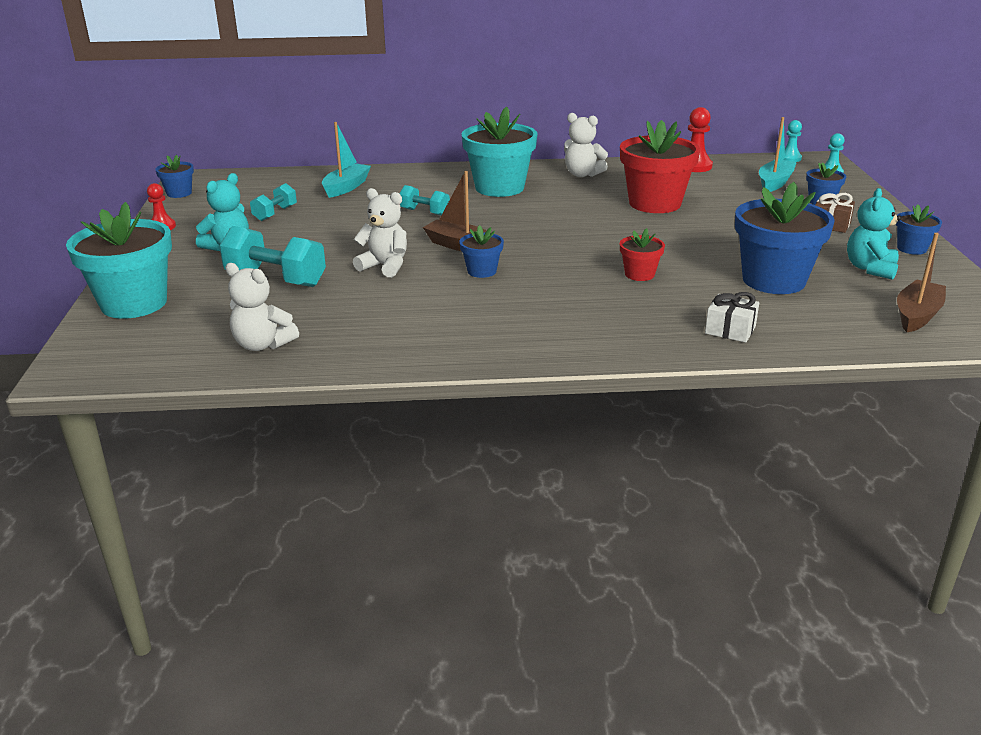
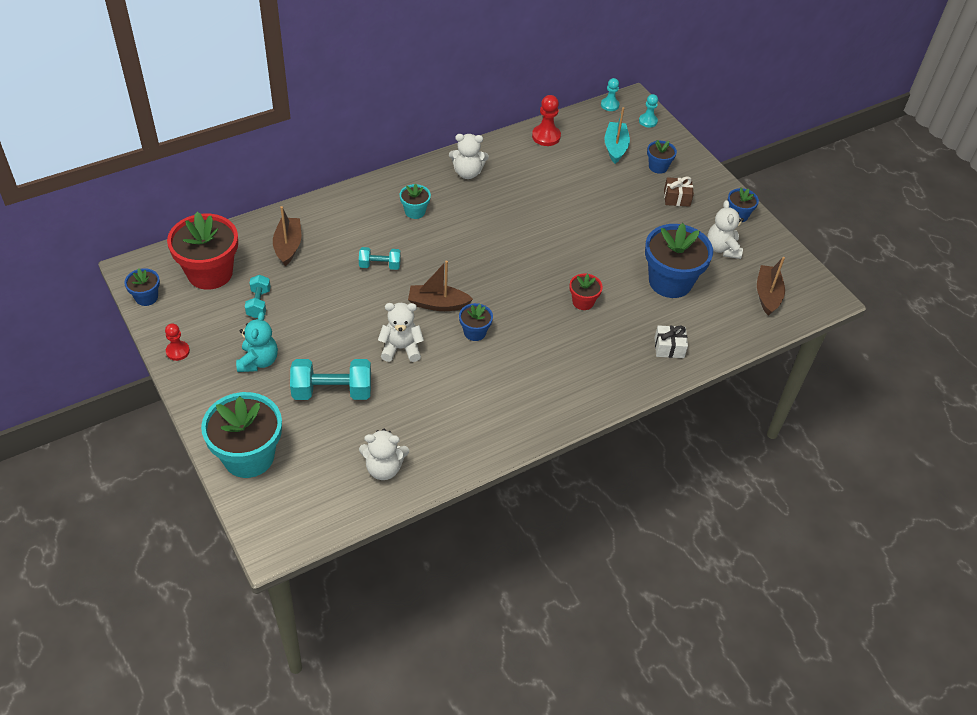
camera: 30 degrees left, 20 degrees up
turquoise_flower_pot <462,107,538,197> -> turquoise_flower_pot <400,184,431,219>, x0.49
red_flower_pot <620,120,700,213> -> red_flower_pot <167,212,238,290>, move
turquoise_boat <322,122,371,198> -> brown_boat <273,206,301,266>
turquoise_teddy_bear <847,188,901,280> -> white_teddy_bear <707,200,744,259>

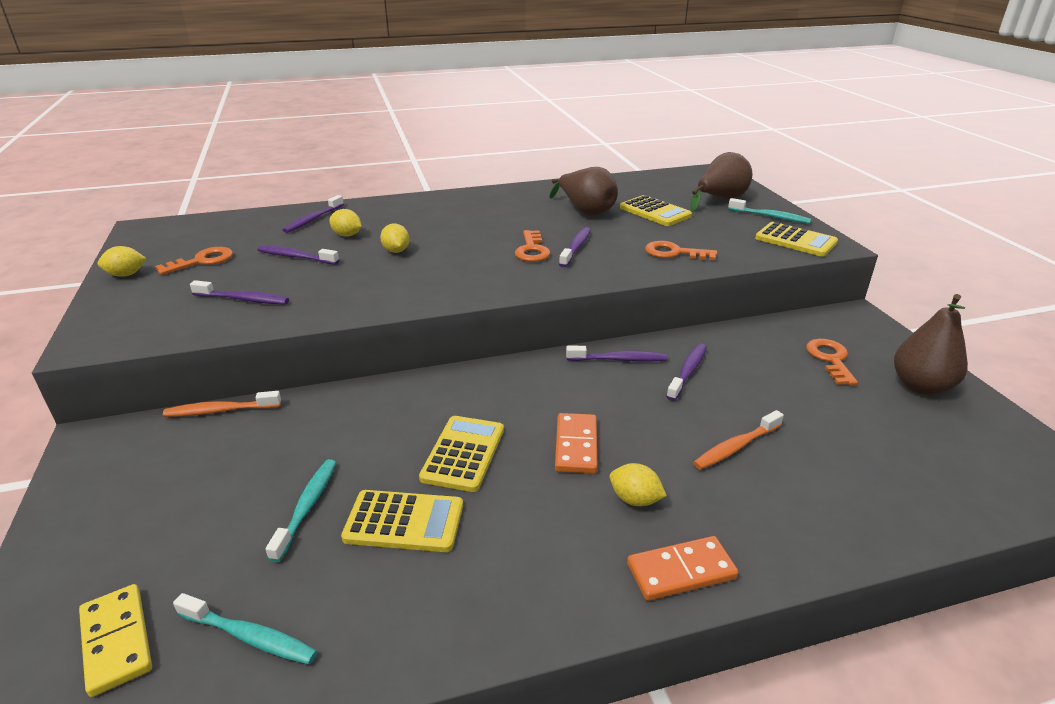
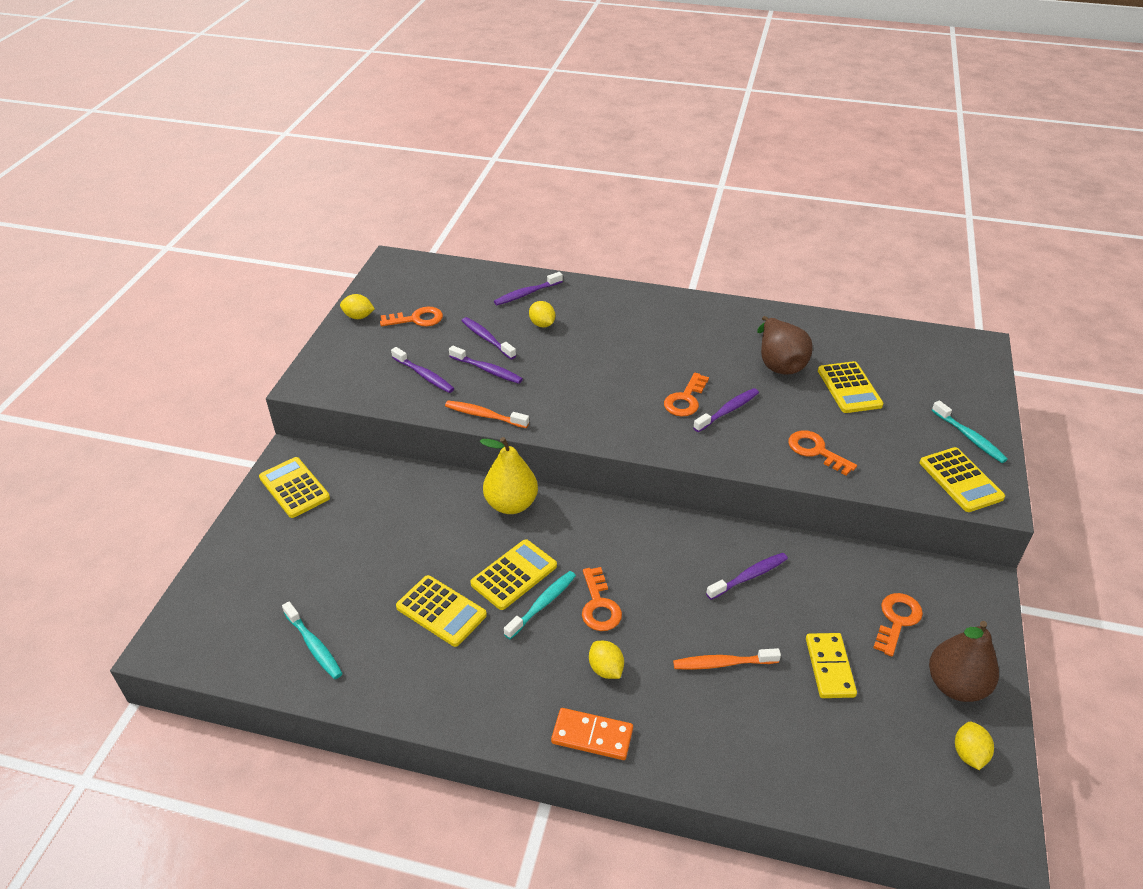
camera: 30 degrees right, 10 degrees up
brown_pear <690,152,752,212> -> none
yellow_lemon <380,223,409,253> -> yellow_lemon <955,722,994,770>, move
purple_toothbrush <566,346,667,361> -> purple_toothbrush <449,346,523,384>, move
orange_toothbrush <163,391,281,417> -> orange_toothbrush <445,401,529,428>, move
orange_domino <555,413,598,474> -> orange_key <582,567,622,631>
turquoise_toothbrush <265,459,336,562> -> turquoise_toothbrush <504,571,576,639>, move
yellow_domino <79,584,152,697> -> yellow_domino <806,633,857,698>, move
none -> yellow_pear <480,437,538,514>
none -> yellow_calculator <259,457,330,518>

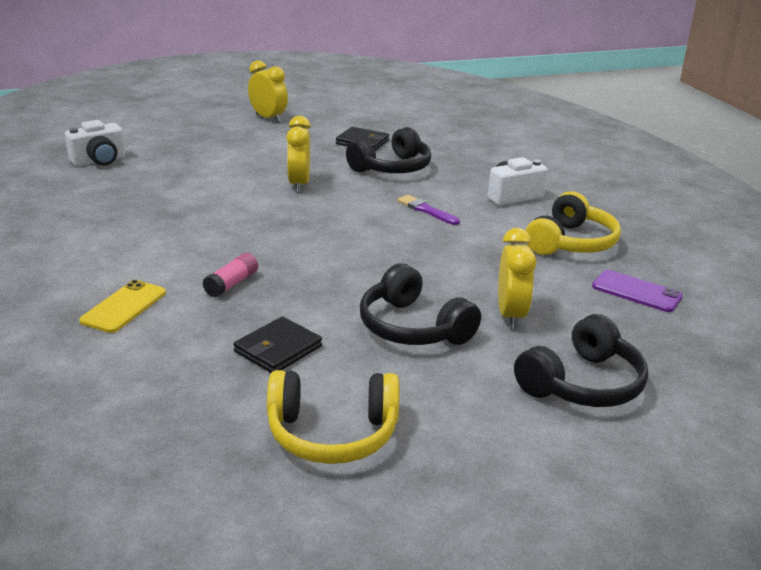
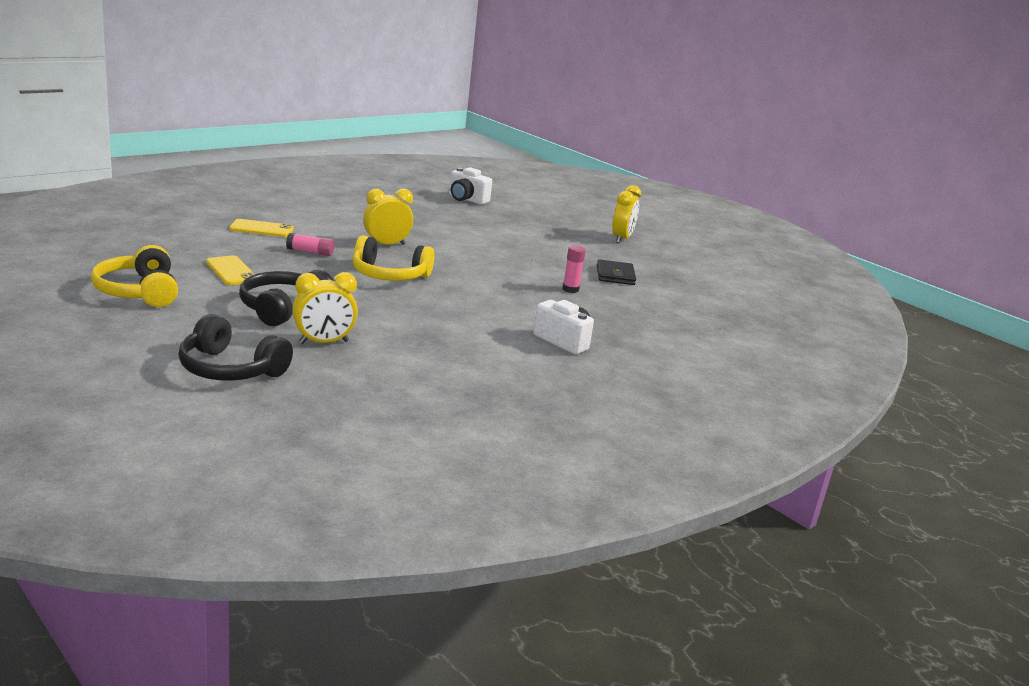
camera: 65 degrees right, 5 degrees down
yellow_clock <286,116,311,192> -> yellow_clock <363,189,413,245>, move
black_headphones <346,127,431,173> -> pink_glue_stick <563,245,586,293>
yellow_headphones <526,191,621,255> -> yellow_headphones <353,235,434,281>, move
purple_brush <397,195,460,225> -> none
purple_phone <592,270,683,312> -> none
black_wallet <233,316,322,373> -> yellow_phone <206,255,255,285>

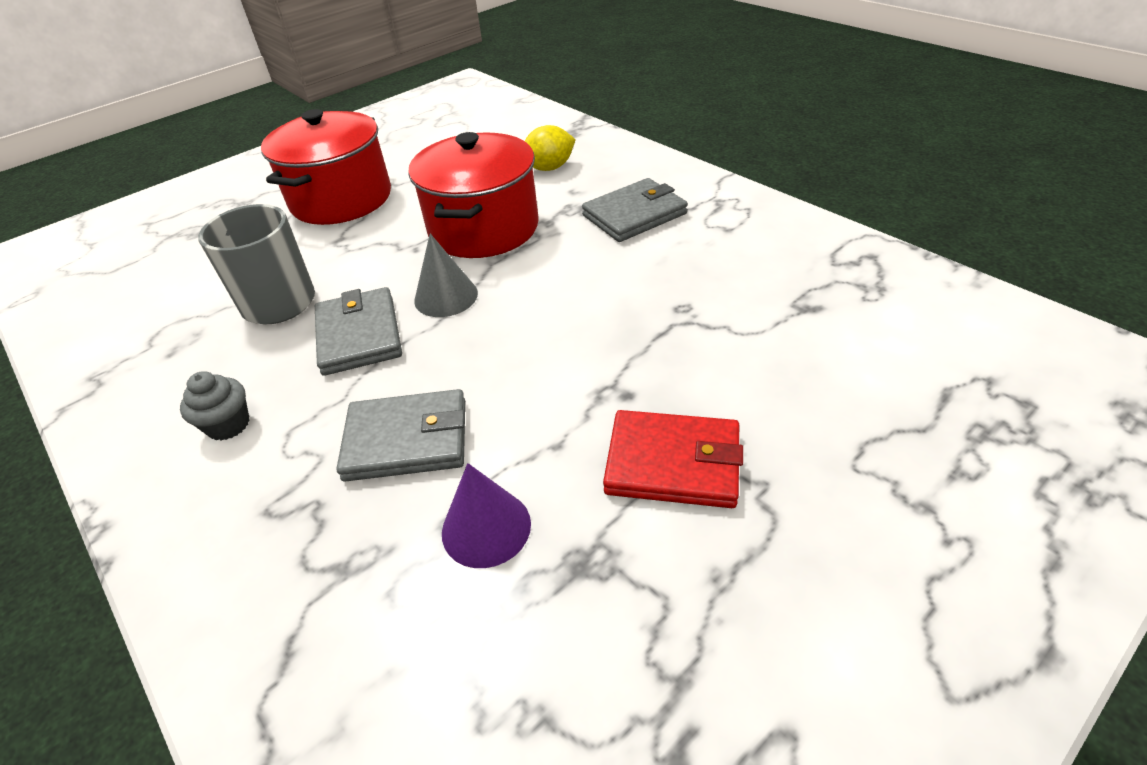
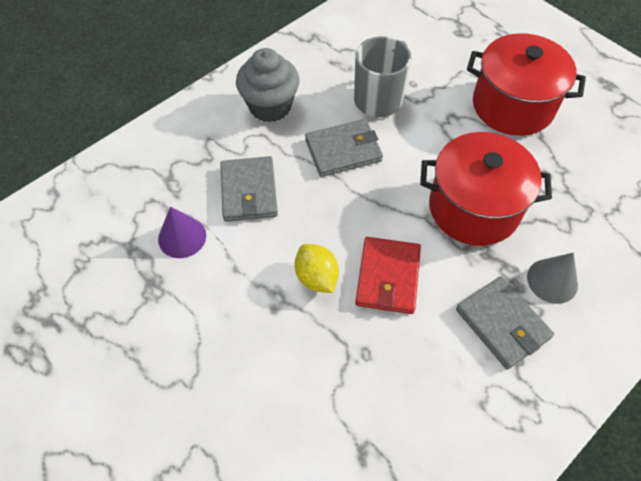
camera: 85 degrees right, 15 degrees up
yellow_lemon <525,125,576,171> -> yellow_lemon <295,244,339,293>, move
grey_cone <414,234,478,317> -> grey_cone <527,253,578,304>, move
grey_cupcake <180,371,249,440> -> grey_cupcake <236,48,299,122>, x1.83
red_wallet <603,410,743,508> -> red_wallet <355,237,421,314>, move

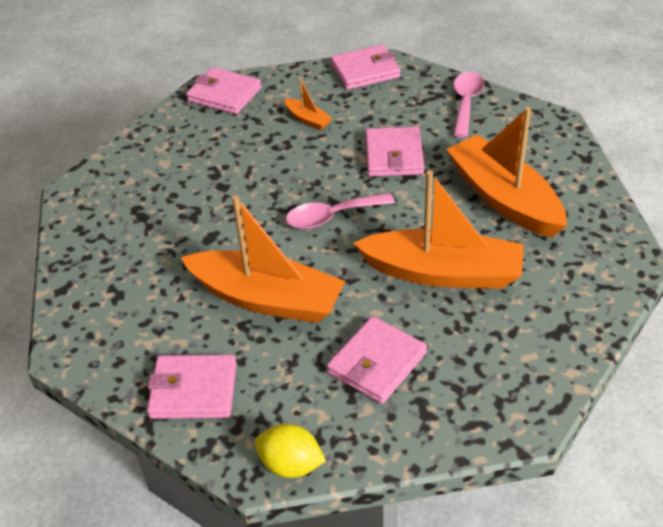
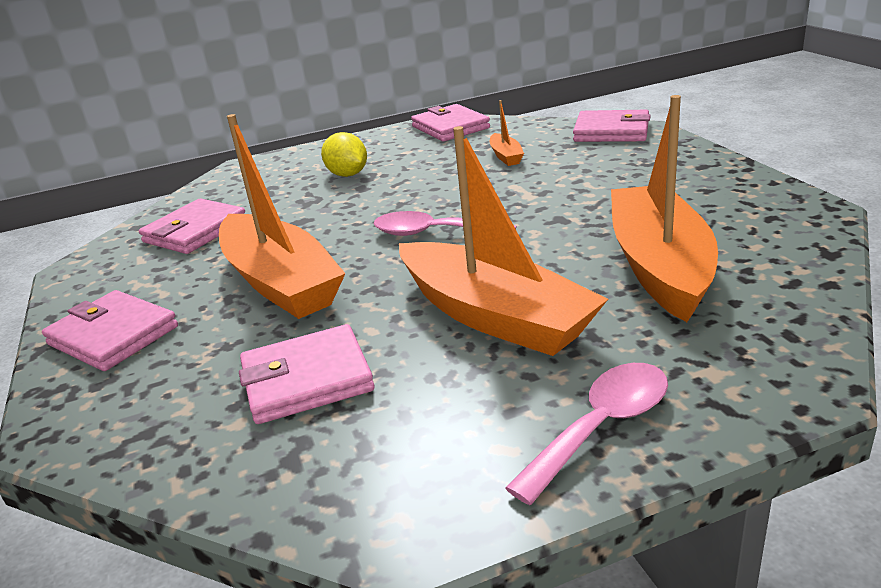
camera: 35 degrees right, 15 degrees down
pink_spoon <454,72,484,138> -> pink_spoon <505,363,668,505>, move
pink_wallet <365,127,424,177> -> pink_wallet <139,198,245,254>, move
yellow_lemon <254,424,326,478> -> yellow_lemon <321,132,367,177>, move

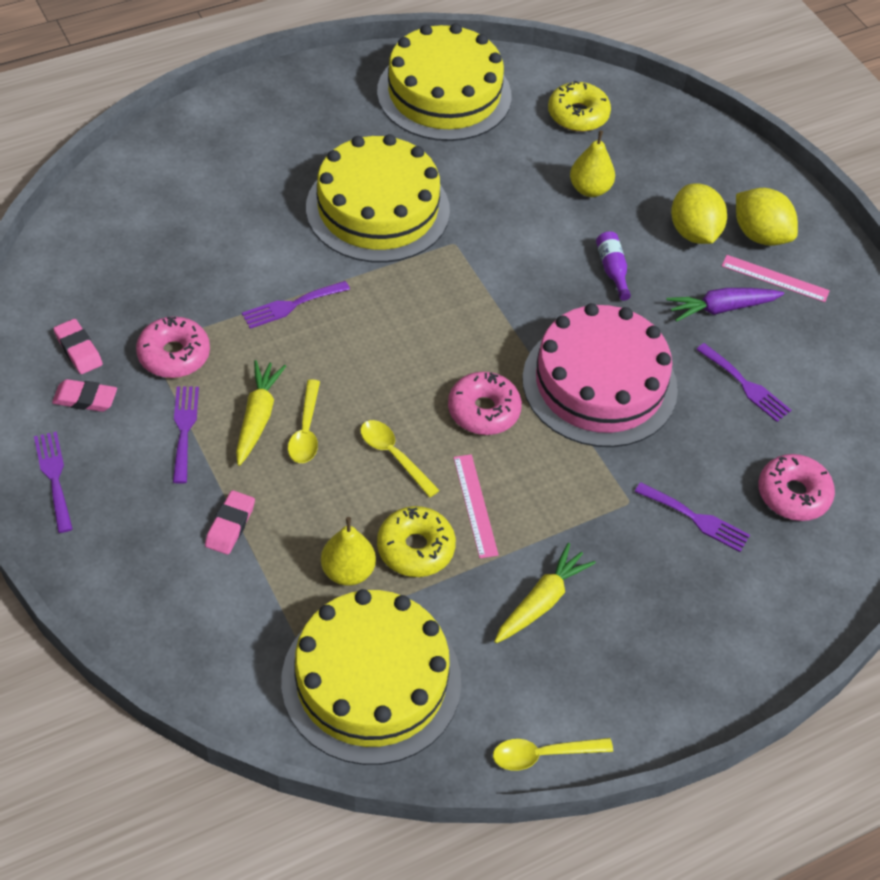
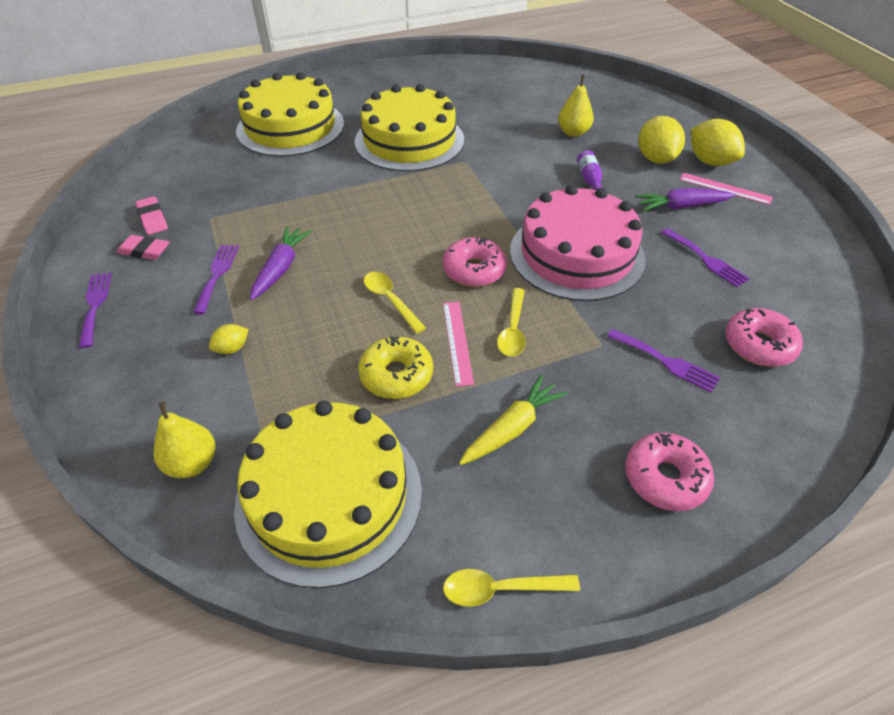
camera: 10 degrees right, 5 degrees down
yellow_cake <377,23,512,141> -> yellow_cake <236,72,344,157>, move
yellow_donut <548,80,611,132> -> none
purple_fork <242,281,350,329> -> none
pink_donut <136,316,210,378> -> pink_donut <625,433,714,511>, move
yellow_carrot <236,360,286,466> -> purple_carrot <250,226,312,301>
yellow_spoon <288,379,320,463> -> yellow_spoon <497,288,526,356>, move
pink_eraser <205,490,255,555> -> yellow_lemon <209,324,249,354>
yellow_pear <321,517,376,586> -> yellow_pear <153,402,215,478>, move

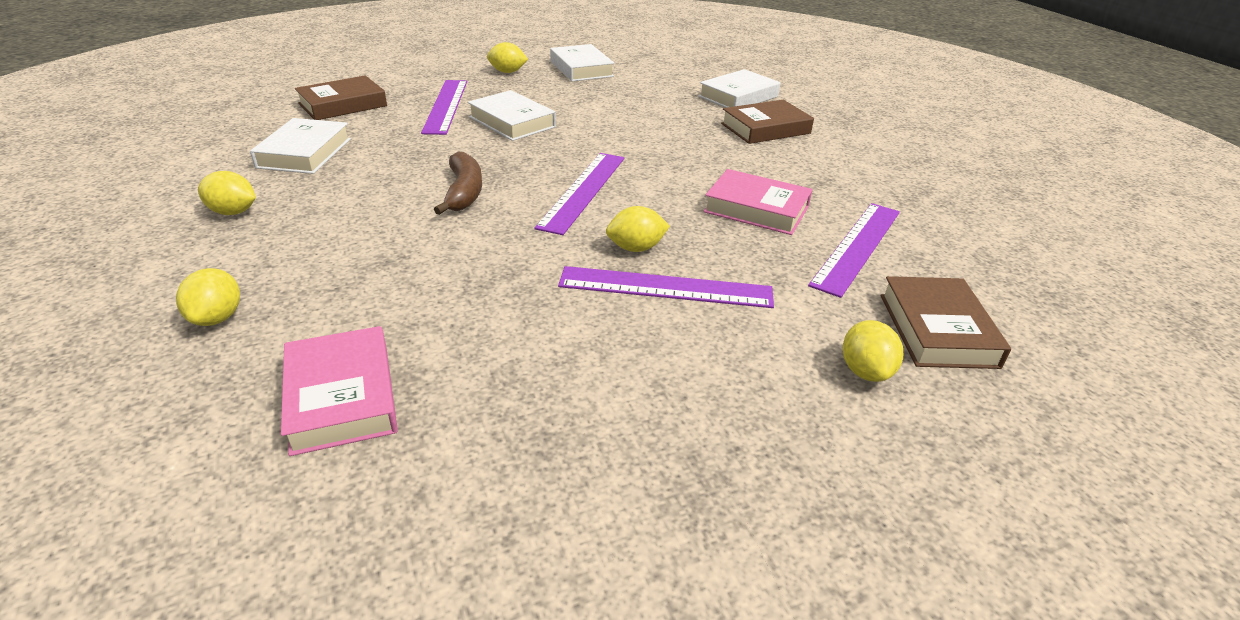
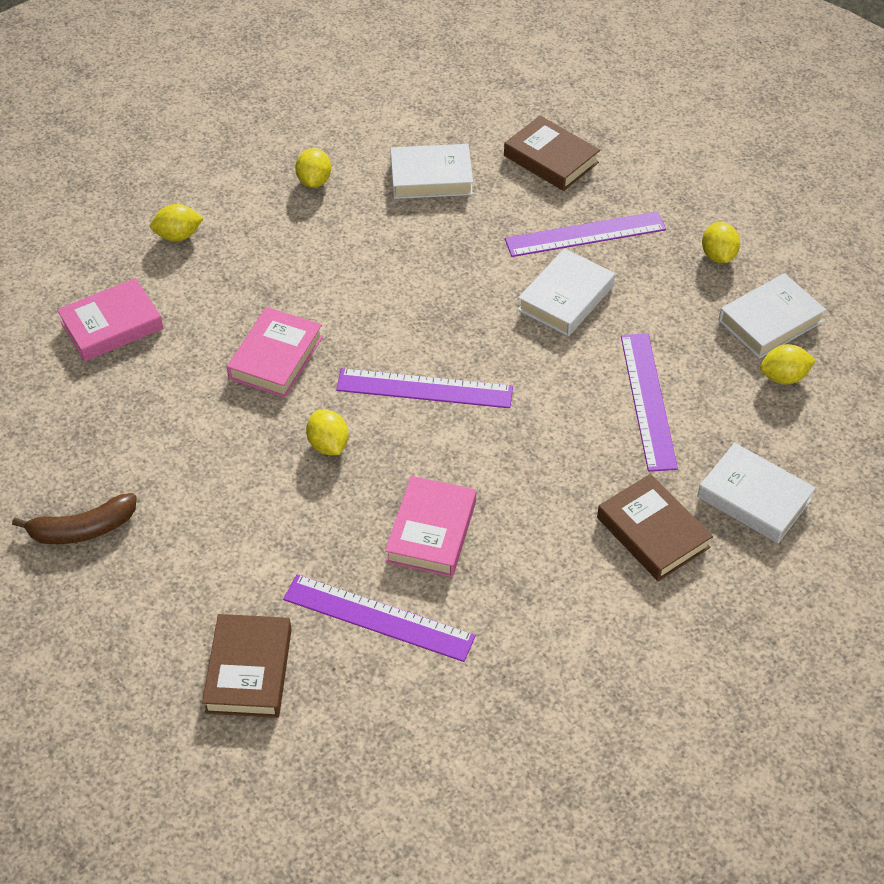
camera: 80 degrees right, 15 degrees up
brown_banana <434,152,482,215> -> brown_banana <12,493,137,544>, move
purple_ruler <558,266,774,308> -> purple_ruler <621,333,678,472>, move
brown_book <880,276,1011,369> -> brown_book <202,614,292,718>, 75 degrees counterclockwise
yellow_lemon <843,320,903,382> -> yellow_lemon <760,344,816,385>, move
none -> pink_book <227,307,323,397>

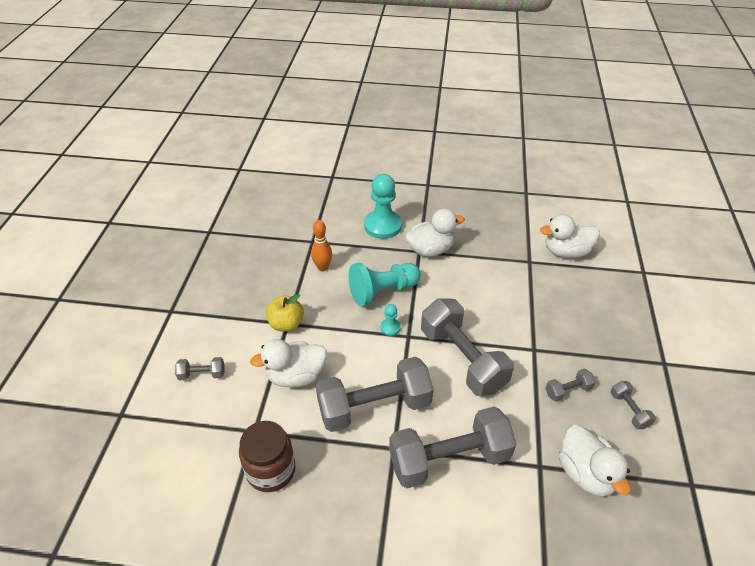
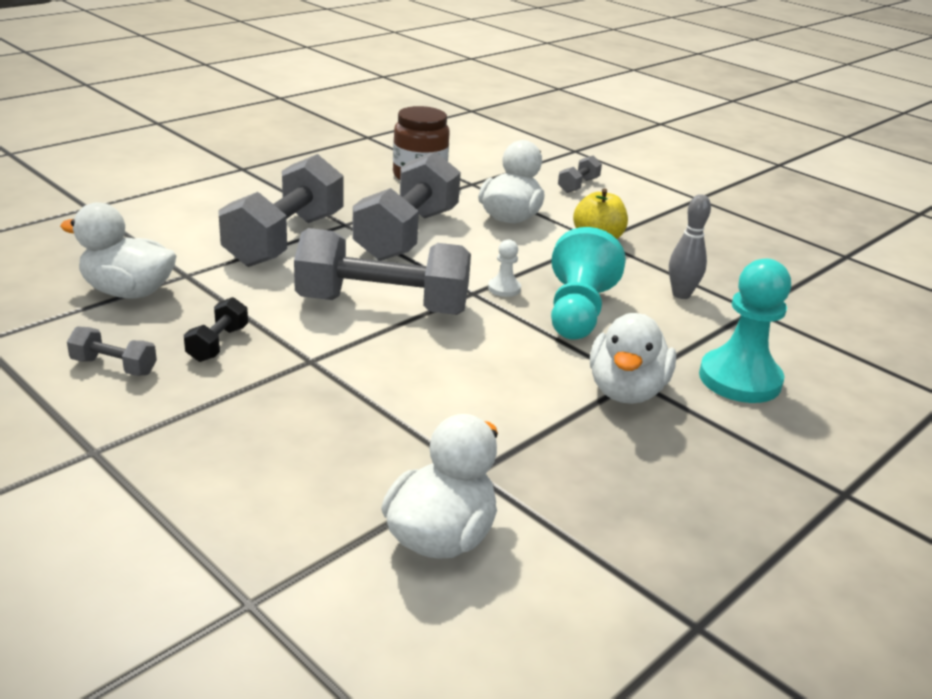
camera: 125 degrees right, 15 degrees down
orange_bowling_pin <311,220,332,271> -> grey_bowling_pin <669,194,711,299>
turquoise_pawn <381,304,401,336> -> white_pawn <488,240,521,297>
grey_dumbbell <545,369,596,402> -> black_dumbbell <184,297,248,362>

